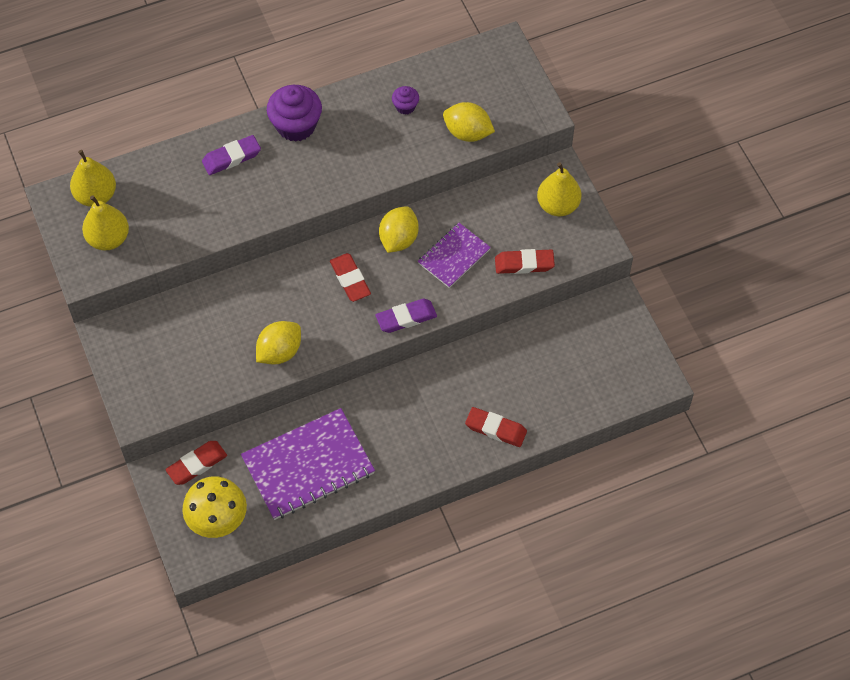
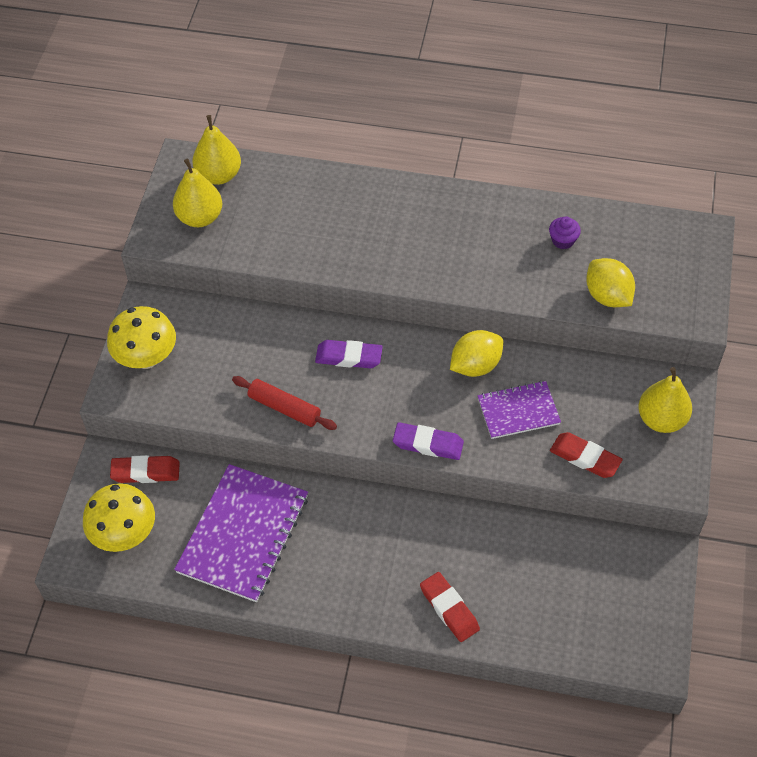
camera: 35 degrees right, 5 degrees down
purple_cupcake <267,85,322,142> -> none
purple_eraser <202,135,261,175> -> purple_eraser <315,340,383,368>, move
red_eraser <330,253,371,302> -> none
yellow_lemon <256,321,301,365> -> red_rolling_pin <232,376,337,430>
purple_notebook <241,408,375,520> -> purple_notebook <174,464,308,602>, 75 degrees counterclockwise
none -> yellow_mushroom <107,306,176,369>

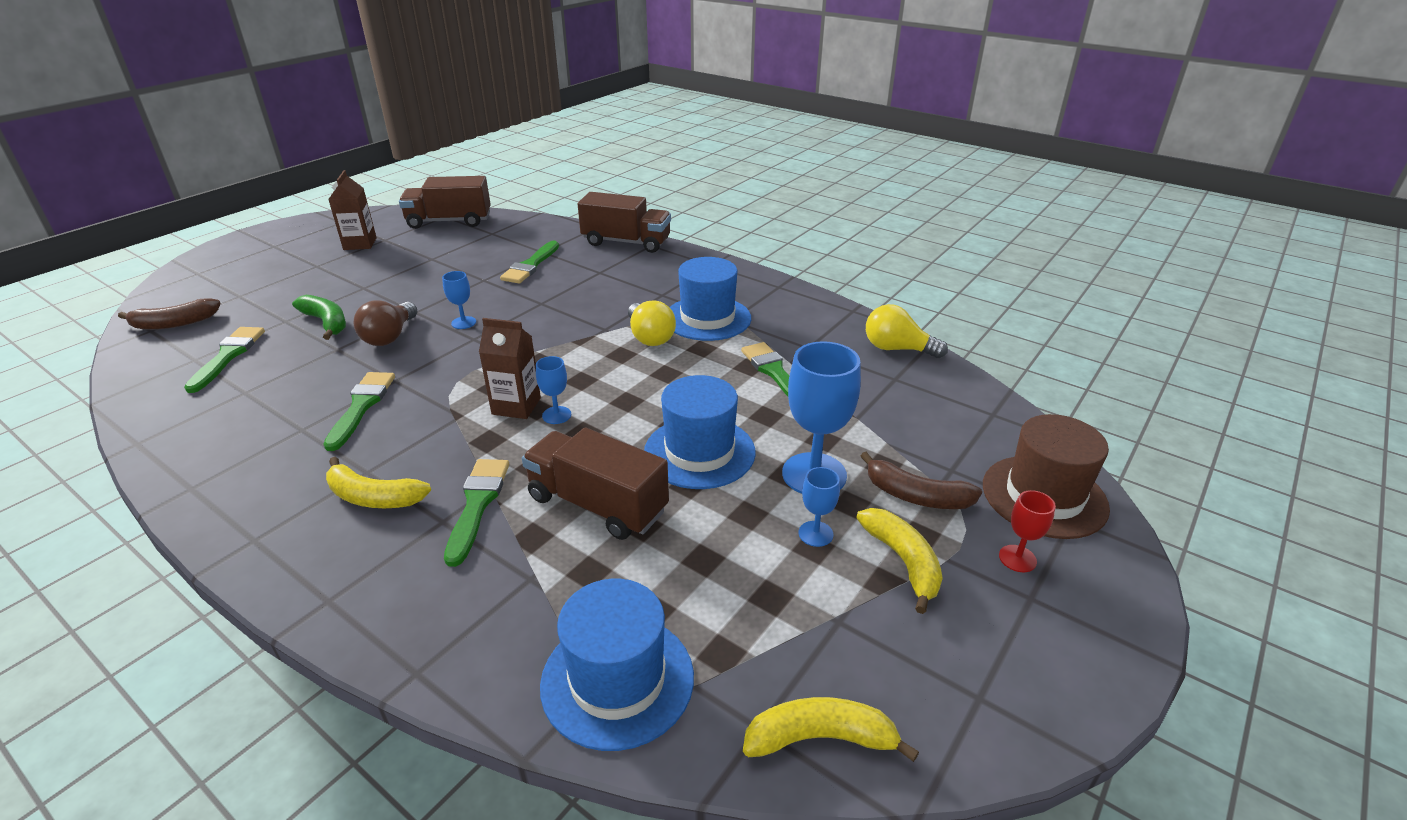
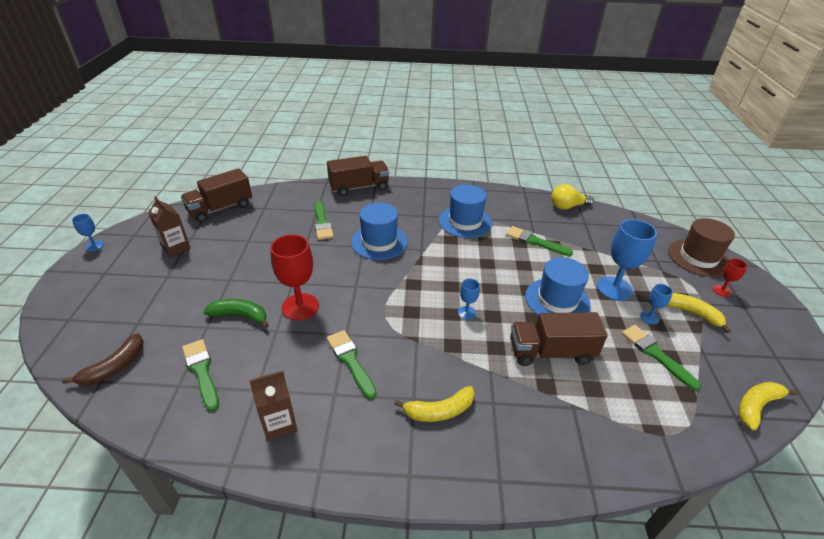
camera: 35 degrees left, 5 degrees up
blue_goblet <442,271,476,329> -> blue_goblet <72,214,104,251>, move
yellow_light_bulb <628,300,676,346> -> none
brown_light_bulb <354,301,417,346> -> red_goblet <270,234,319,321>
brown_carton <479,318,541,419> -> brown_carton <249,371,298,441>, move
brown_banana <861,452,982,509> -> none
green_brush <444,459,509,567> -> green_brush <622,325,701,390>, move
blue_hat <540,579,694,751> -> blue_hat <351,203,408,260>, move

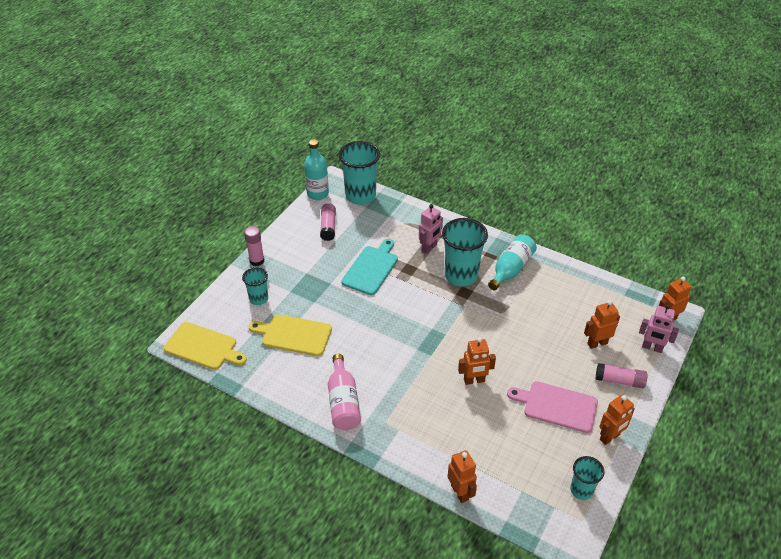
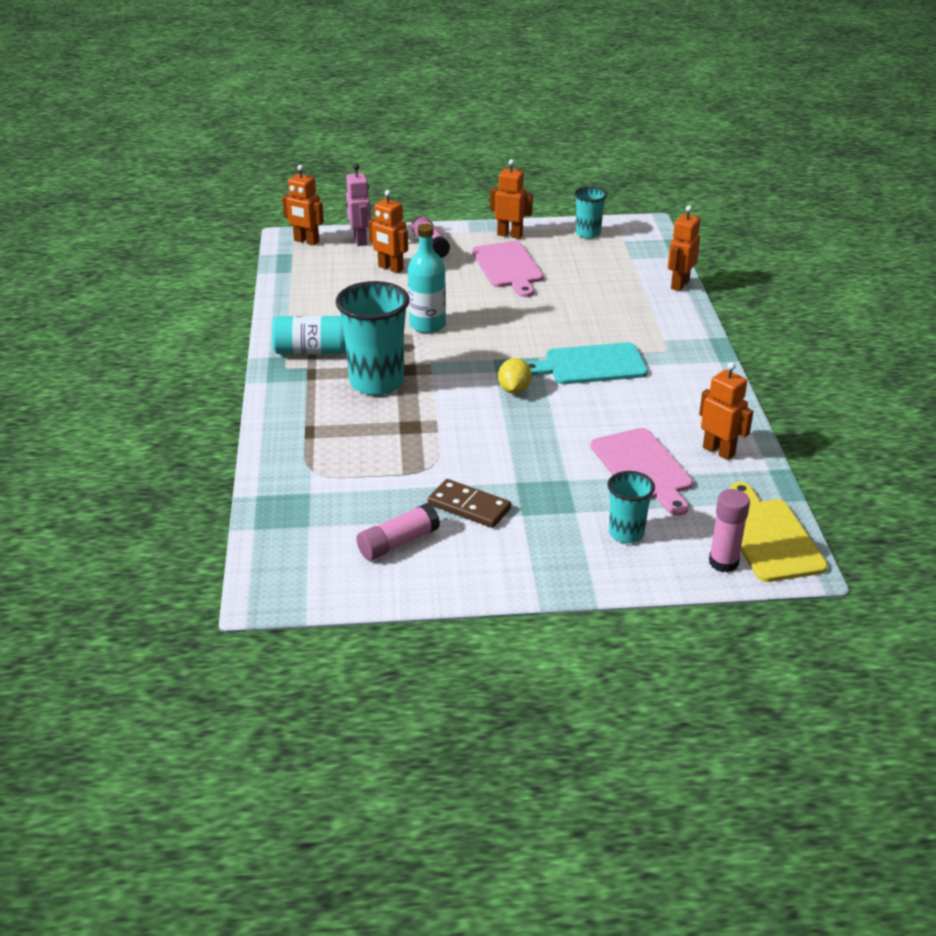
camera: 125 degrees left, 10 degrees down
turquoise_bottle <304,139,329,200> -> turquoise_bottle <408,224,446,333>, move
turquoise_cup <339,141,380,205> -> none
pink_robot <419,204,443,254> -> none
pink_glue_stick <244,226,264,266> -> pink_glue_stick <709,489,750,572>, move
turquoise_cutting_board <341,239,398,295> -> turquoise_cutting_board <526,342,648,384>, move
yellow_cutting_board <249,314,332,356> -> pink_cutting_board <591,428,693,516>
orange_robot <458,337,496,385> -> orange_robot <699,362,754,460>, move
pink_bottle <328,354,361,430> -> none
none -> yellow_lemon <498,358,532,394>
none -> brown_domino <428,479,511,528>

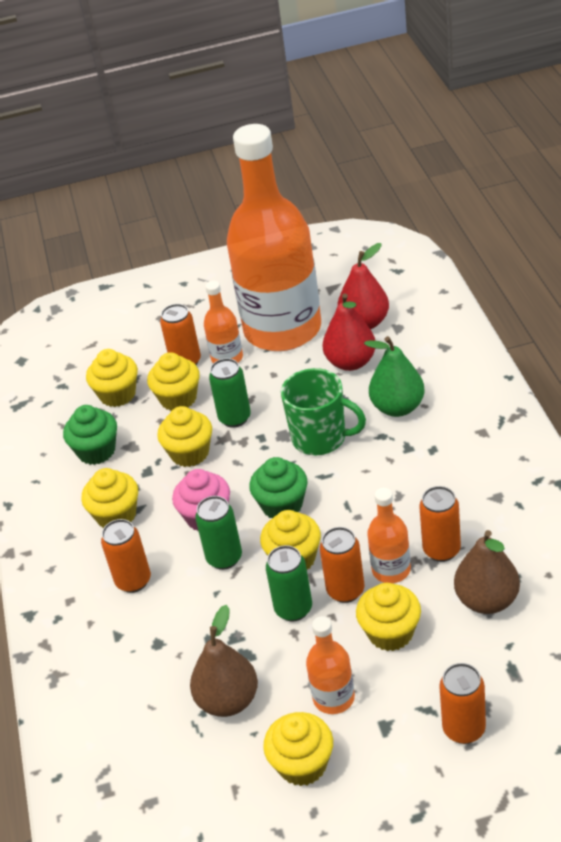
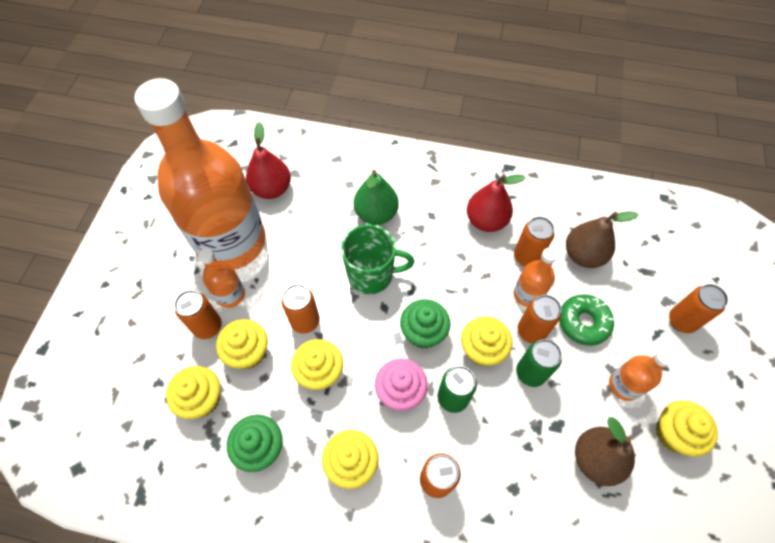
camera: 70 degrees left, 20 degrees up
red_pear <323,293,375,371> -> red_pear <467,174,526,232>, move
green_can <209,358,251,428> -> orange_can <281,284,320,333>
green_mug <281,368,366,455> -> green_mug <341,224,414,294>, 45 degrees clockwise
yellow_cupcake <356,583,421,651> -> green_donut <559,294,614,346>

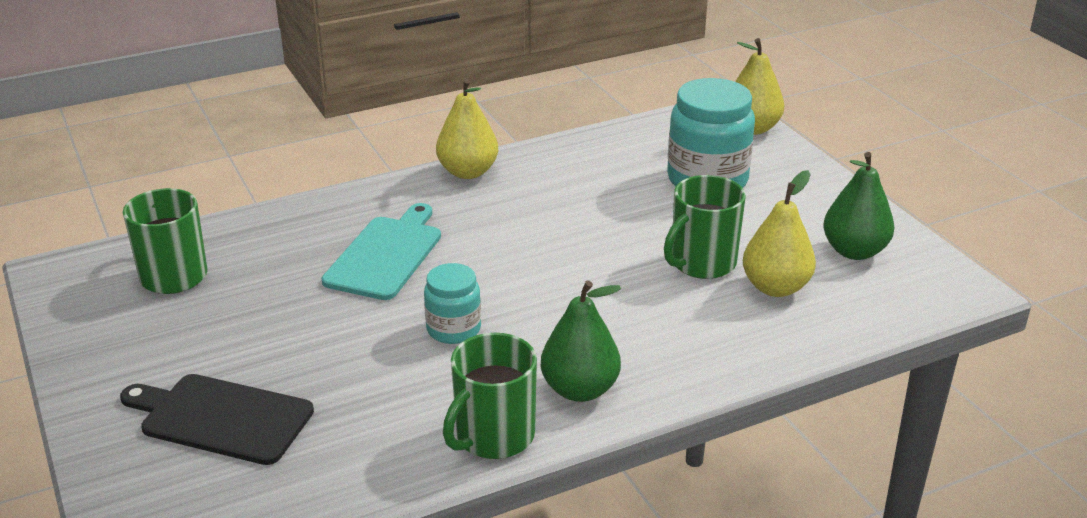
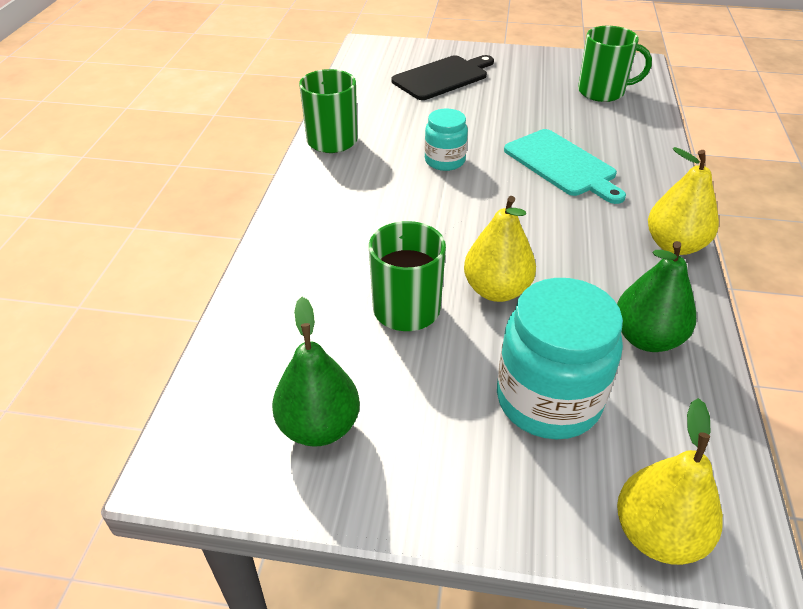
camera: 125 degrees right, 10 degrees up
yellow_pear <743,170,816,297> -> yellow_pear <464,196,536,302>, move
green_pear <541,280,621,402> -> green_pear <617,241,696,352>, move

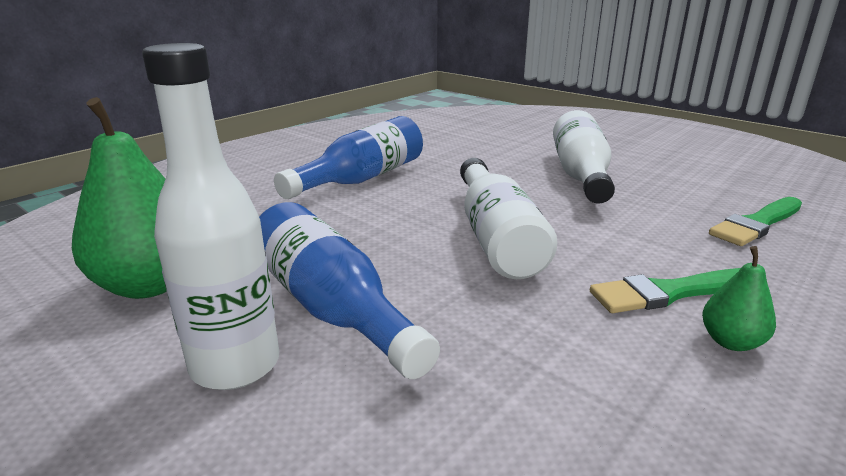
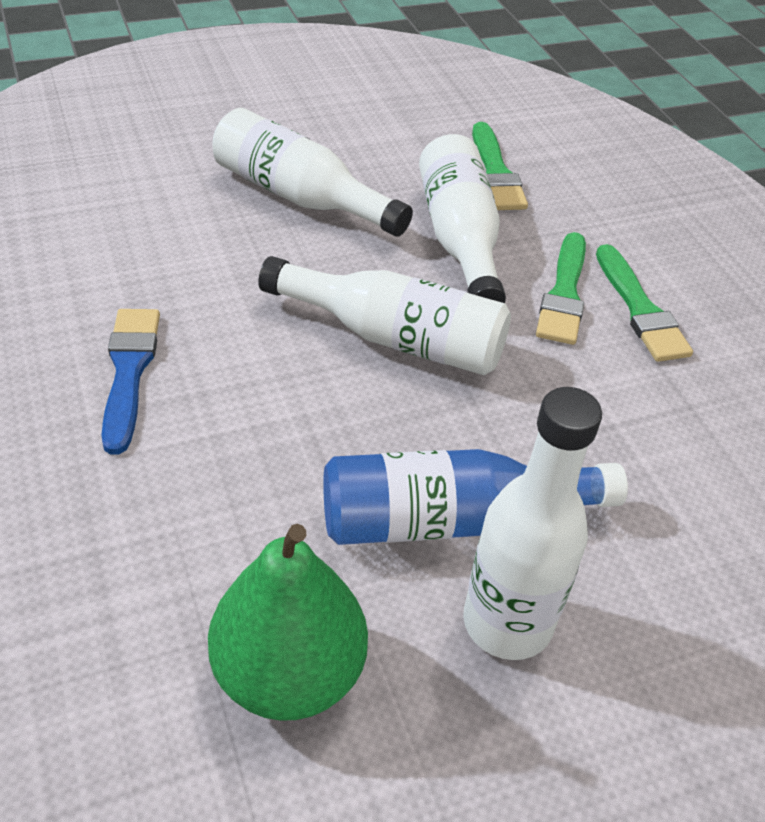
camera: 65 degrees left, 20 degrees up
blue_bottle <274,116,423,199> -> blue_brush <101,309,160,454>
green_pear <702,246,776,351> -> green_brush <596,244,693,362>
none -> white_bottle <419,134,506,303>

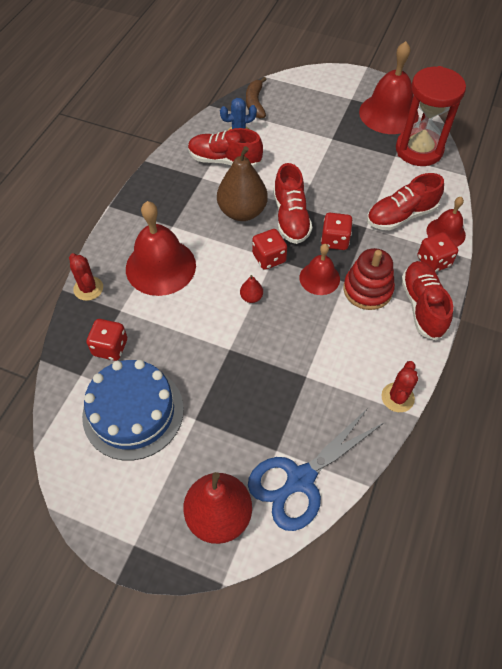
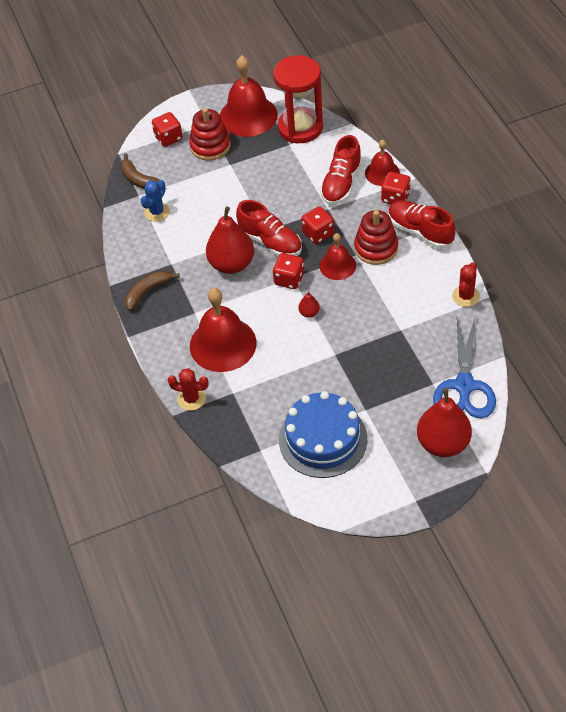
camera: 40 degrees left, 5 degrees down
red_shoe <188,128,263,168> -> none
brown_pear <217,146,268,221> -> red_pear <206,207,254,274>
red_dice <86,319,127,361> -> red_dice <152,112,183,147>, move
red_cactus <381,361,418,412> -> red_cactus <452,262,480,307>, 45 degrees clockwise
none -> red_stacking_toy <189,108,231,160>
none -> brown_banana <125,271,180,311>

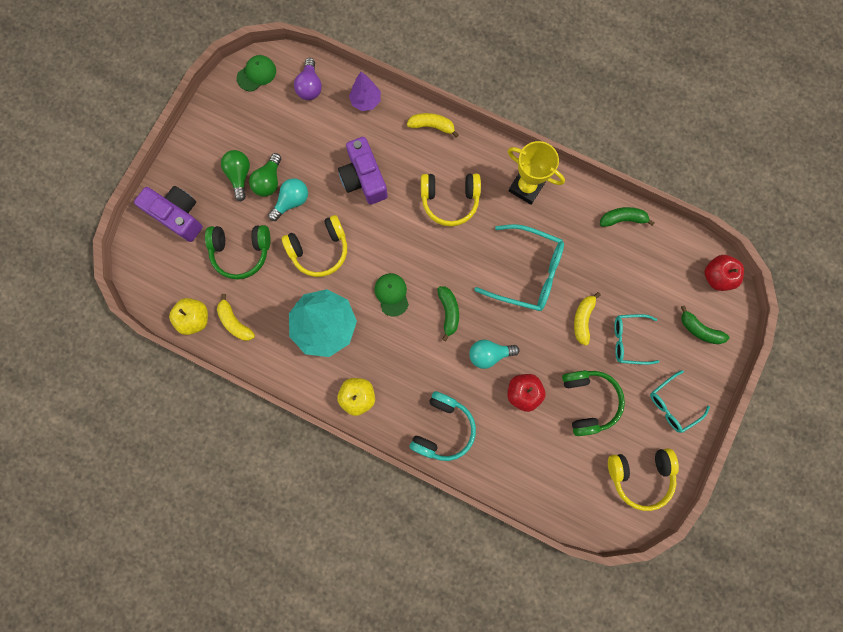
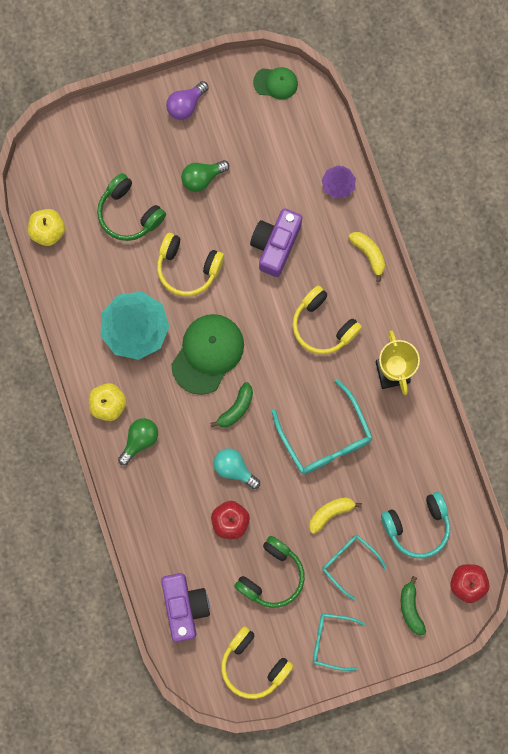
camera: 45 degrees right, 0 degrees up
purple_light_bulb <294,58,322,100> -> purple_light_bulb <166,81,209,120>, move
green_light_bulb <221,150,250,201> -> green_light_bulb <118,418,158,465>, move
turquoise_light_bulb <268,178,308,221> -> none
purple_camera <134,186,203,242> -> purple_camera <161,573,210,642>, move
green_banana <600,207,655,227> -> none
green_cap <374,273,409,317> -> green_cap <171,314,244,395>, x1.83
yellow_banana <217,294,255,341> -> none
turquoise_headphones <410,391,476,461> -> turquoise_headphones <381,492,450,558>, move

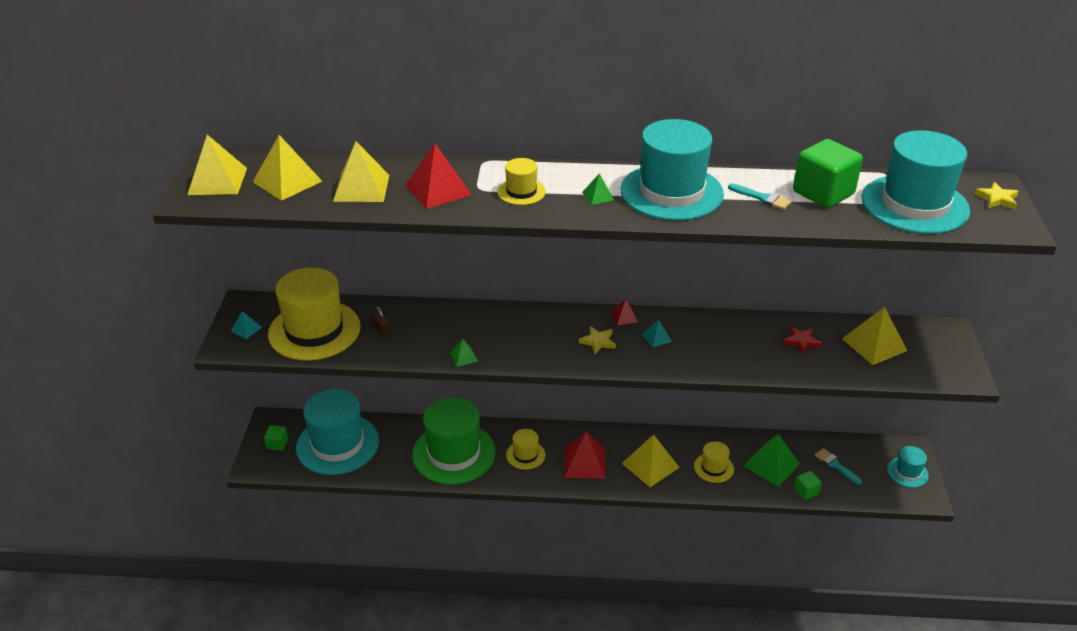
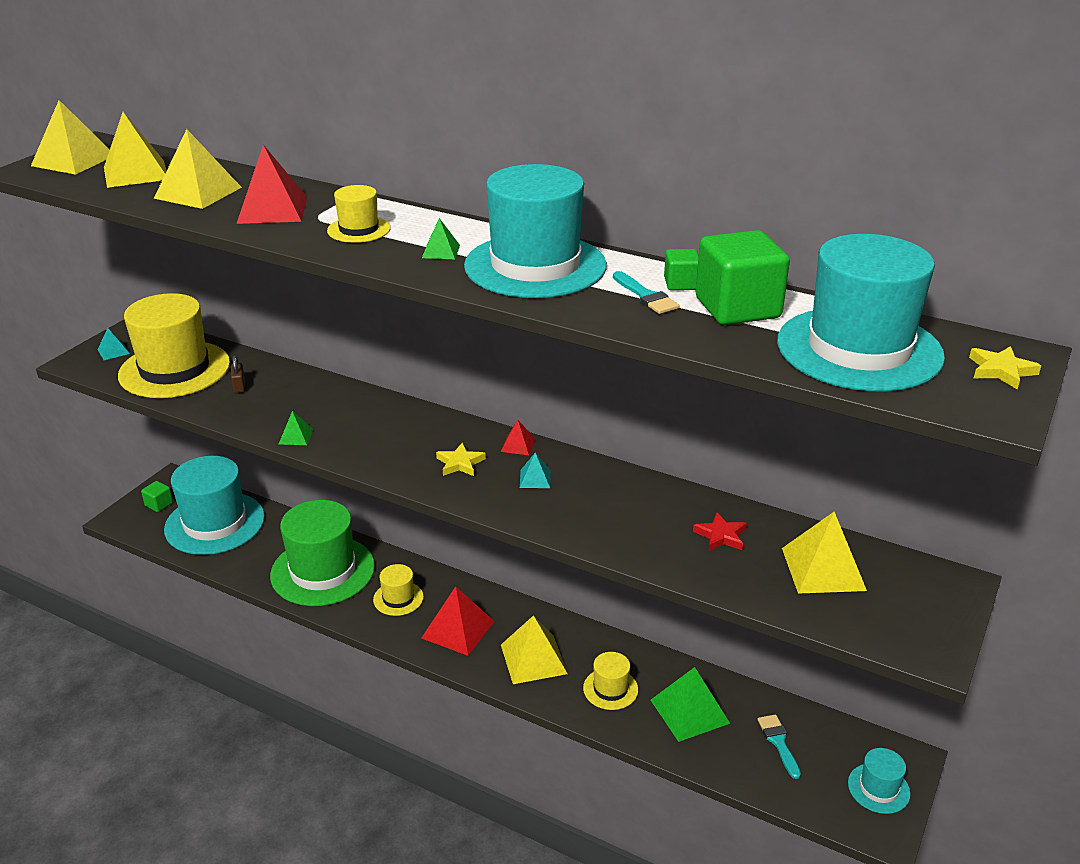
camera: 25 degrees right, 5 degrees down
green_cube <794,471,822,500> -> green_cube <664,249,699,290>, move

